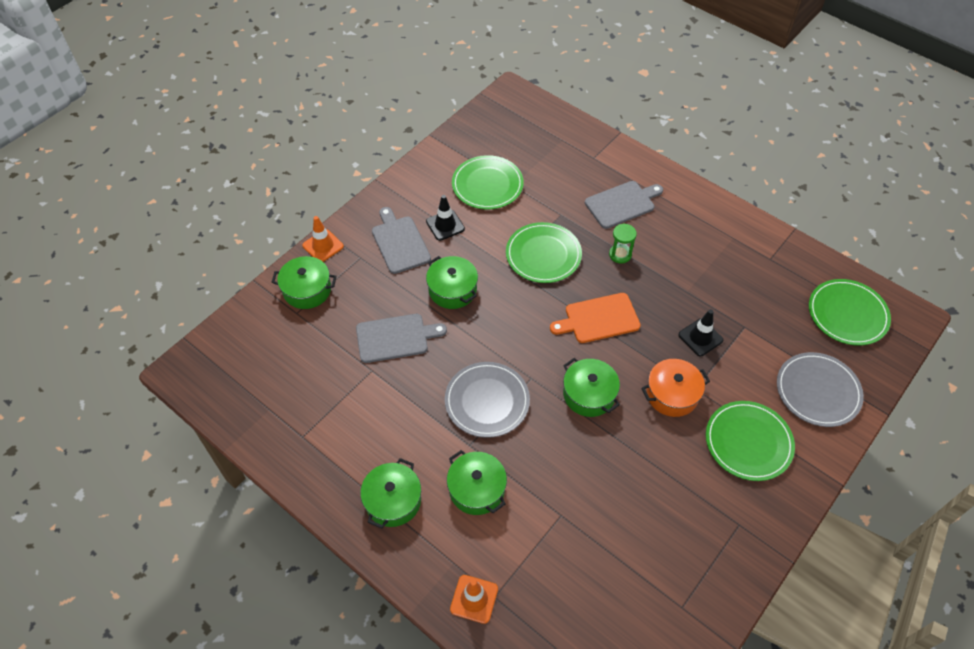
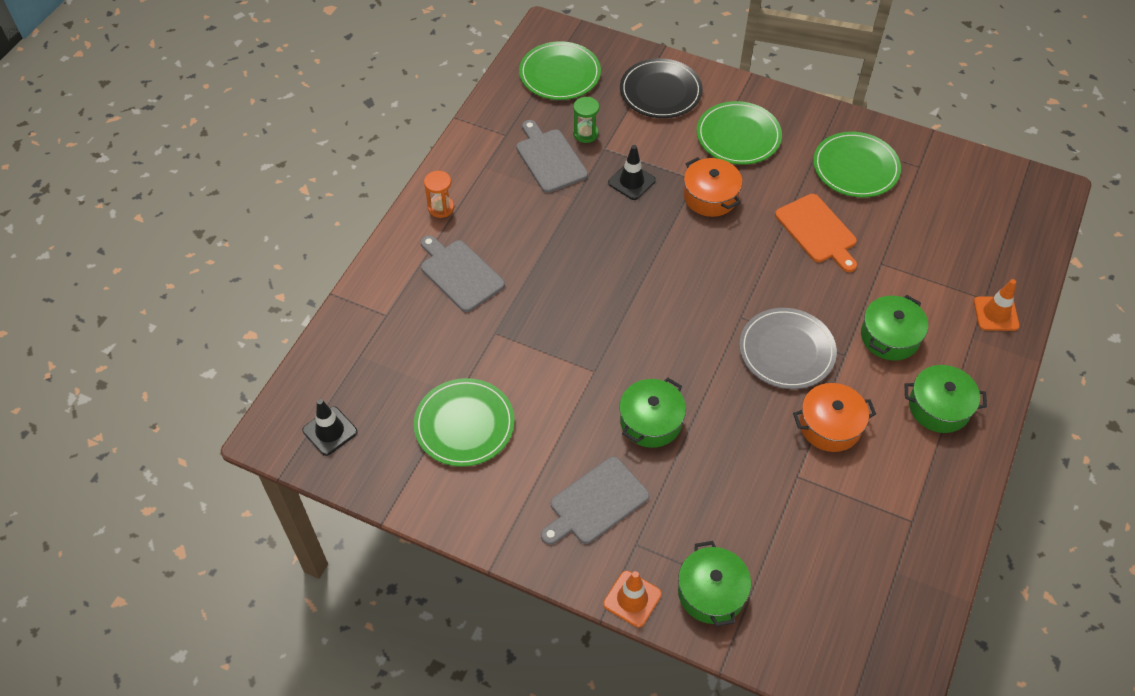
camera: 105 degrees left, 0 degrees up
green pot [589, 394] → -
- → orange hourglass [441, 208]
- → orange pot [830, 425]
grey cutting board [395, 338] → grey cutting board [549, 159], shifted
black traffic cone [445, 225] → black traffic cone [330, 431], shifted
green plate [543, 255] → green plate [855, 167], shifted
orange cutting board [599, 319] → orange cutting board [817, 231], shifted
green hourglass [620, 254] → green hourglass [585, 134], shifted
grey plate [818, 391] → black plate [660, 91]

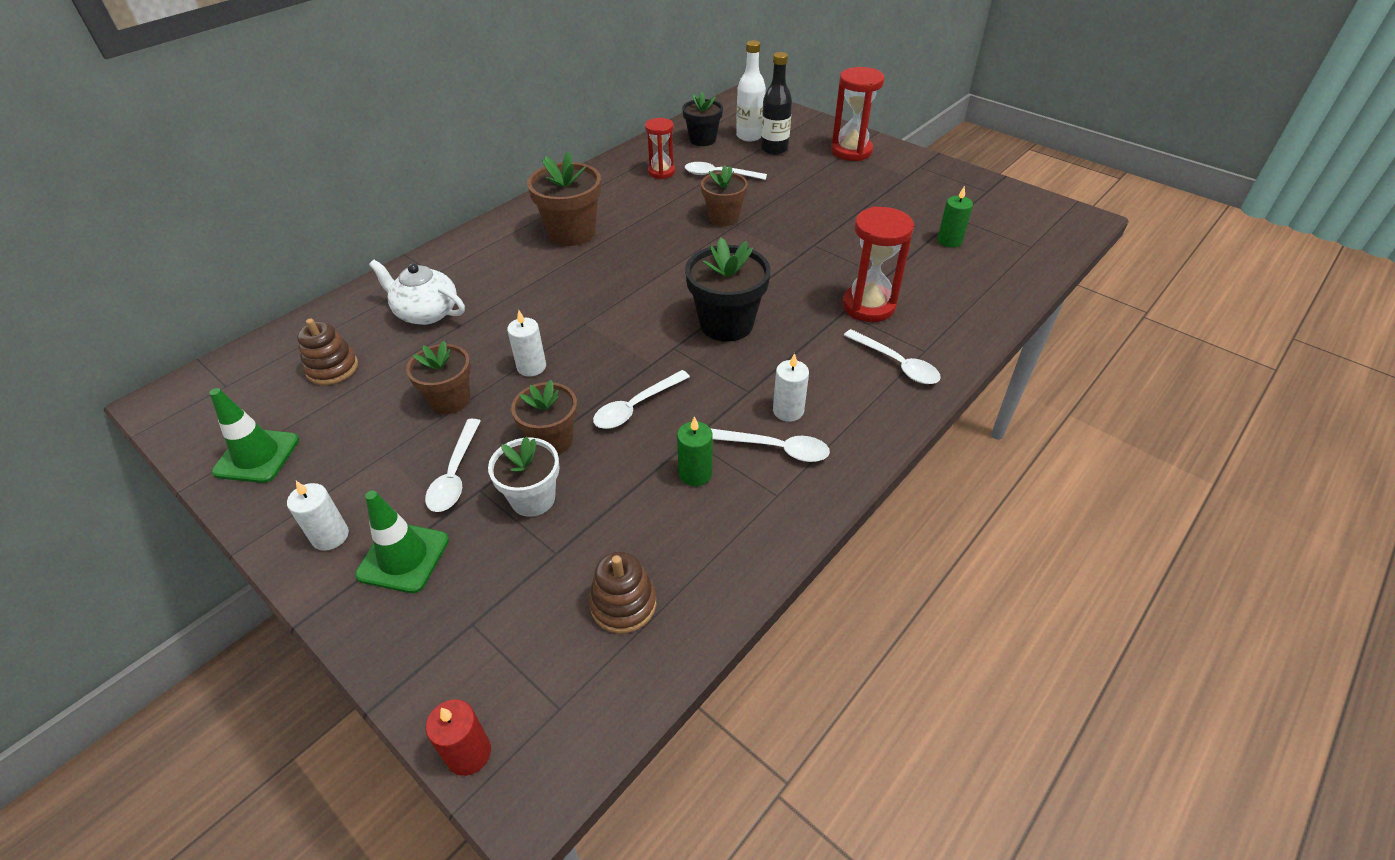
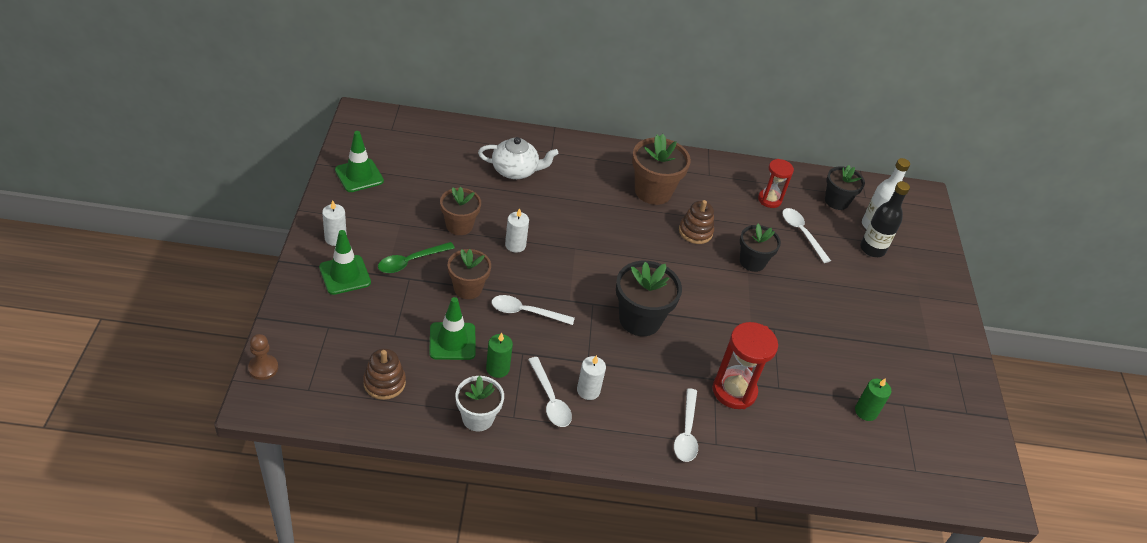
camera: 45 degrees right, 0 degrees up
red hourglass [851, 151] → -
- → green traffic cone [452, 341]
brown stacking toy [332, 368] → brown stacking toy [695, 232], shifted
white flower pot [533, 499] → white flower pot [478, 418], shifted
red candle [469, 753] → brown pawn [263, 368]
white spoon [455, 474] → green spoon [411, 261]
brown flower pot [723, 218] → black flower pot [752, 262]
white teapot [426, 312] → white teapot [515, 170], 105 degrees clockwise

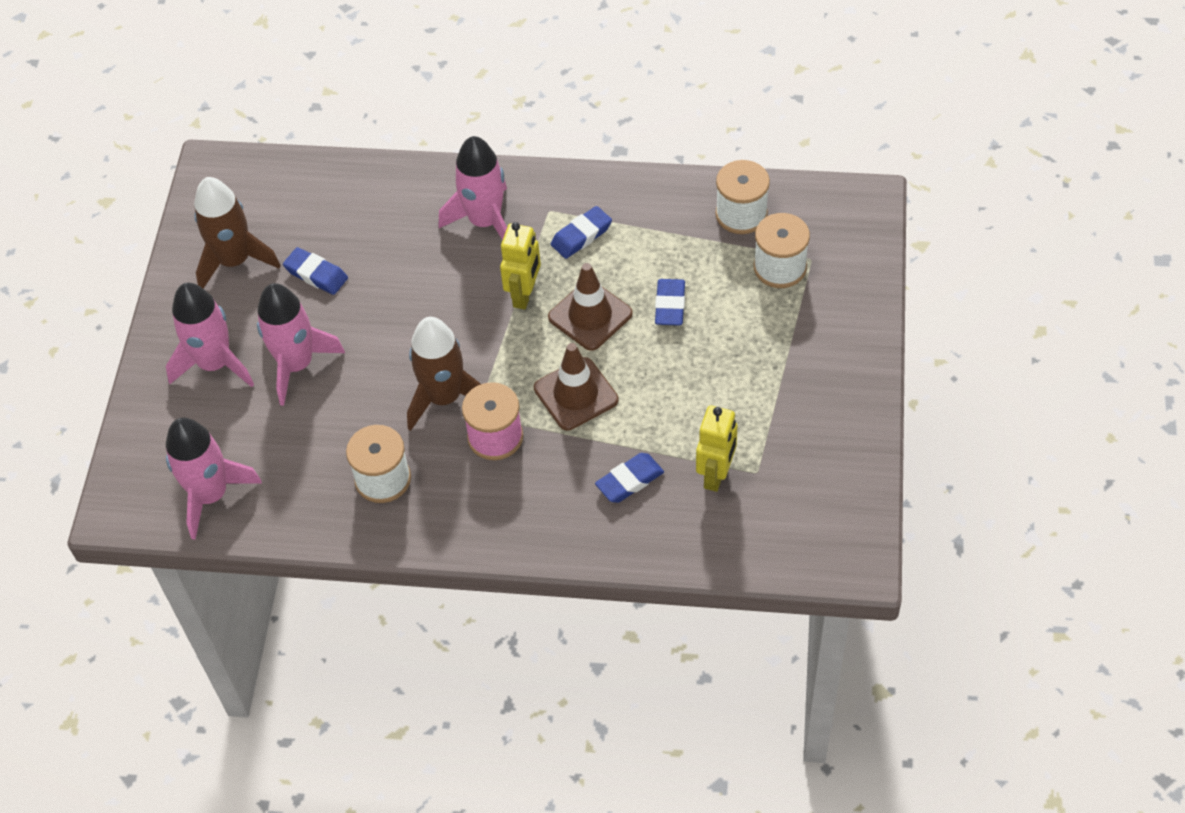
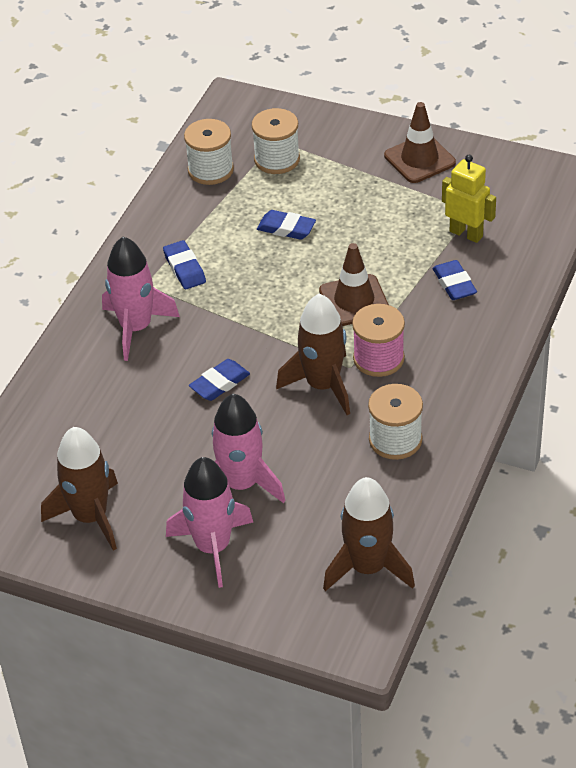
camera: 75 degrees left, 10 degrees down
yellow robot [524, 294] → -
blue eraser [316, 274] → blue eraser [219, 383], shifted
brown traffic cone [590, 315] → brown traffic cone [419, 159], shifted
pink rocket [211, 495] → brown rocket [368, 567]

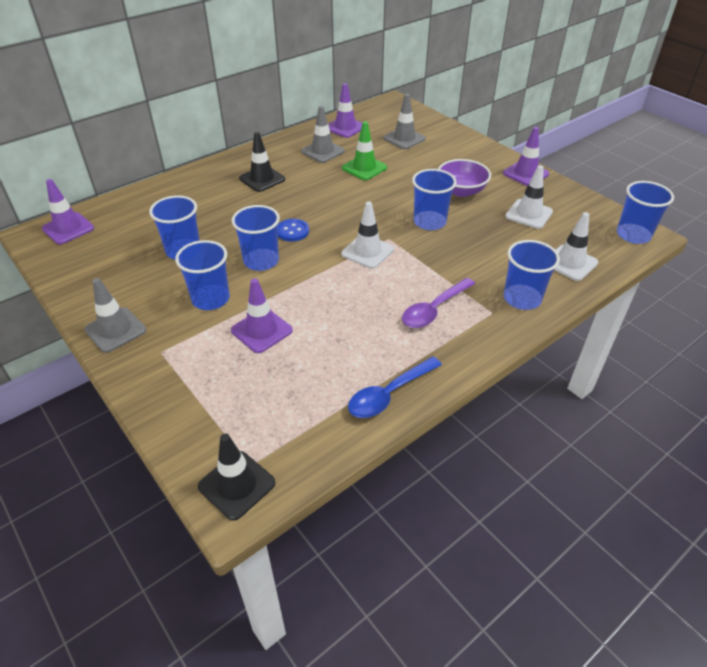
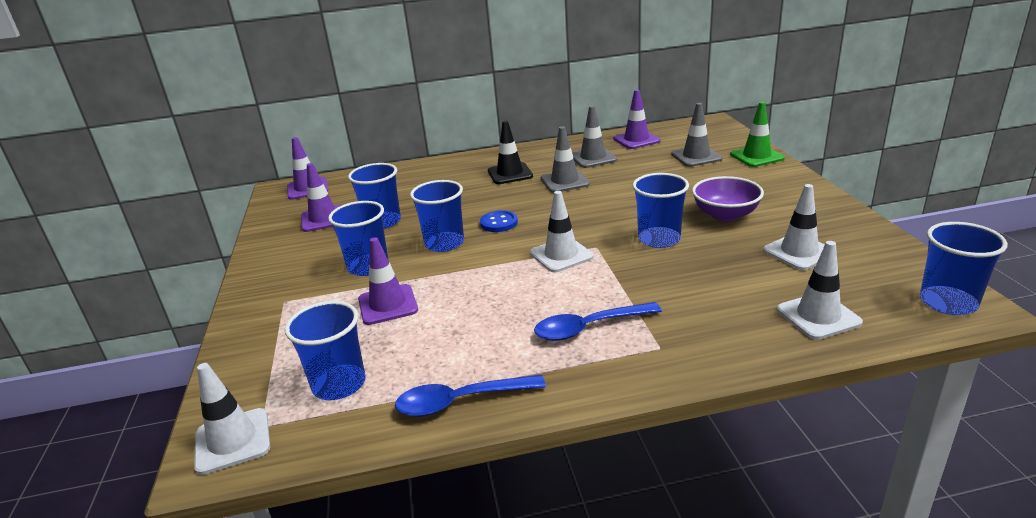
camera: 30 degrees right, 15 degrees down
grey traffic cone [115, 330] → grey traffic cone [564, 181], shifted
green traffic cone [364, 168] → green traffic cone [756, 156], shifted
purple traffic cone [525, 174] → purple traffic cone [323, 219], shifted
blue cup [522, 298] → blue cup [339, 384], shifted
black traffic cone [236, 485] → white traffic cone [233, 441]
purple spoon [434, 309] → blue spoon [589, 328]

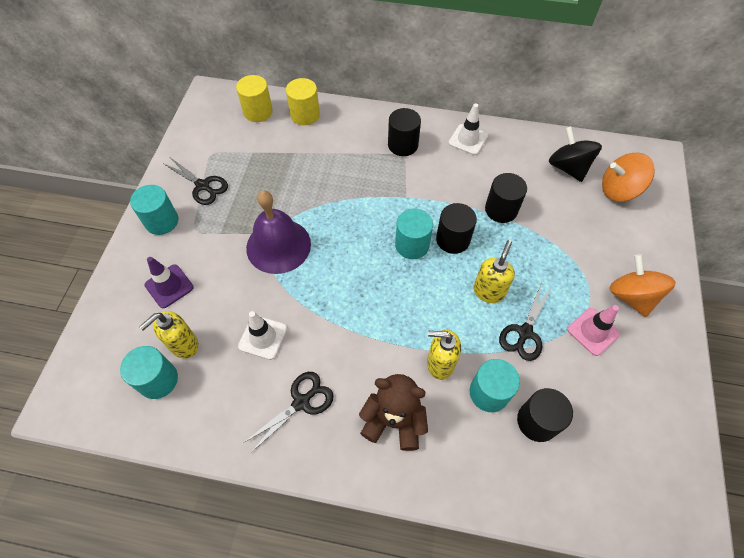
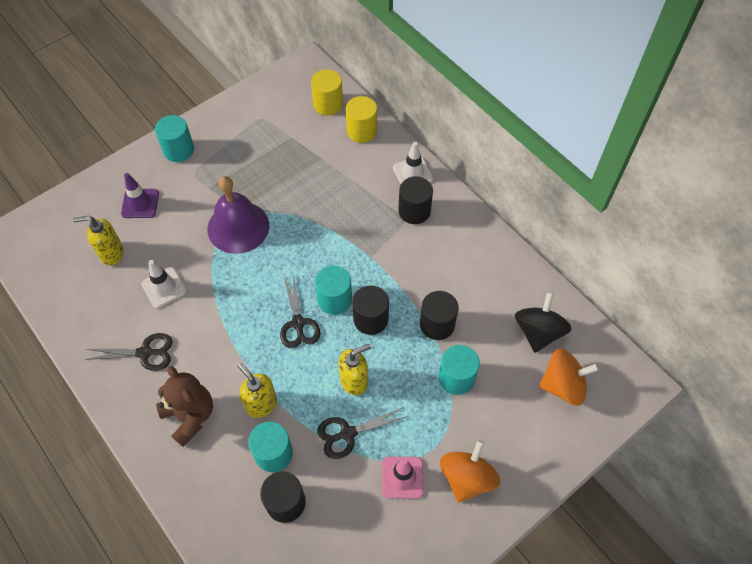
camera: 40 degrees right, 0 degrees up
turquoise cylinder [158, 380] → turquoise cylinder [456, 378], shifted
black scissors [203, 186] → black scissors [298, 323], shifted
white traffic cone [468, 139] → white traffic cone [412, 173], shifted
orange spinning top [619, 190] → orange spinning top [563, 385], 135 degrees clockwise

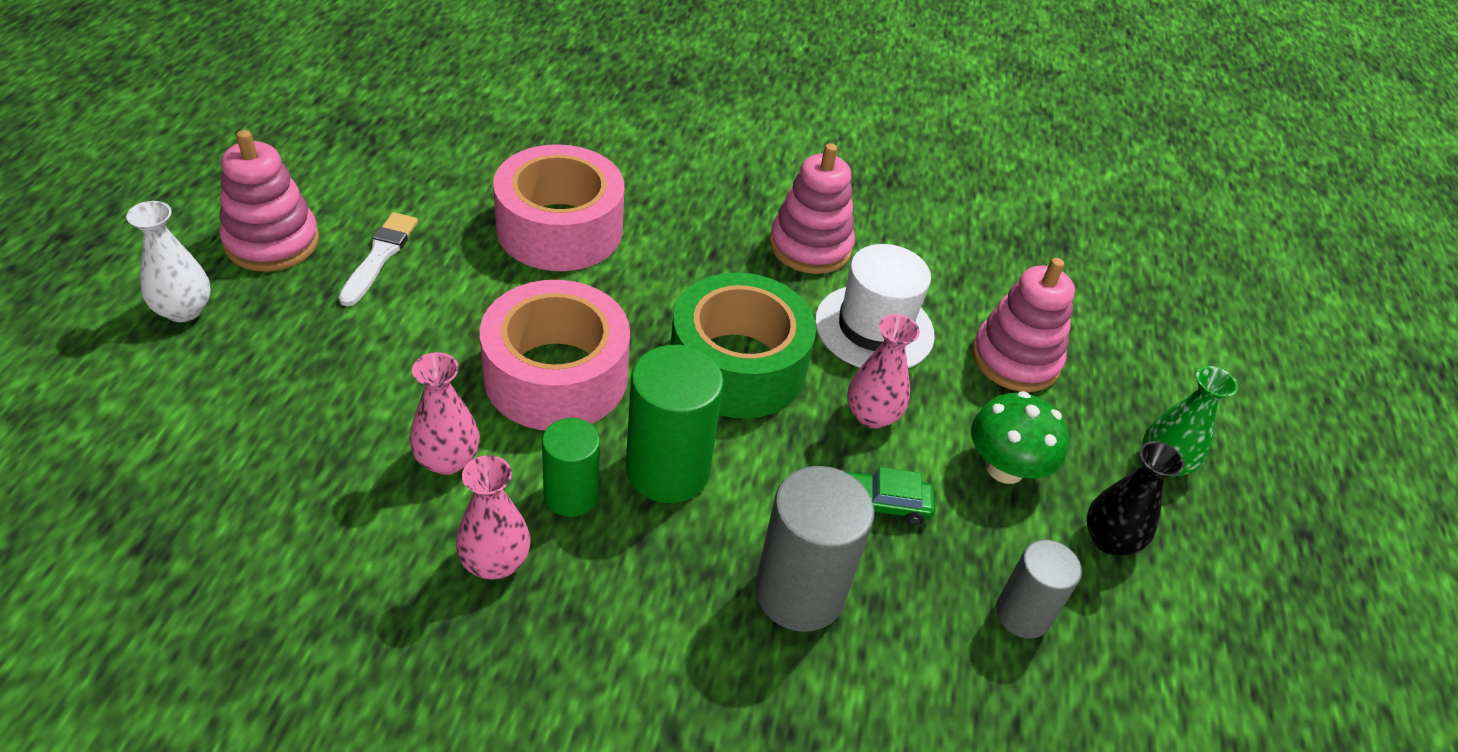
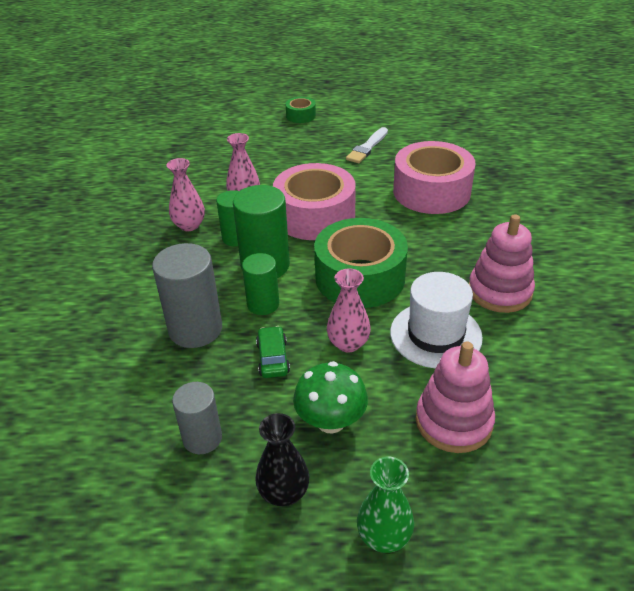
camera: 85 degrees right, 5 degrees down
pink stacking toy [272, 242] → -
- → green cylinder [263, 304]
white vase [184, 310] → green tape [301, 116]
white brush [379, 256] → white brush [367, 147], 120 degrees clockwise

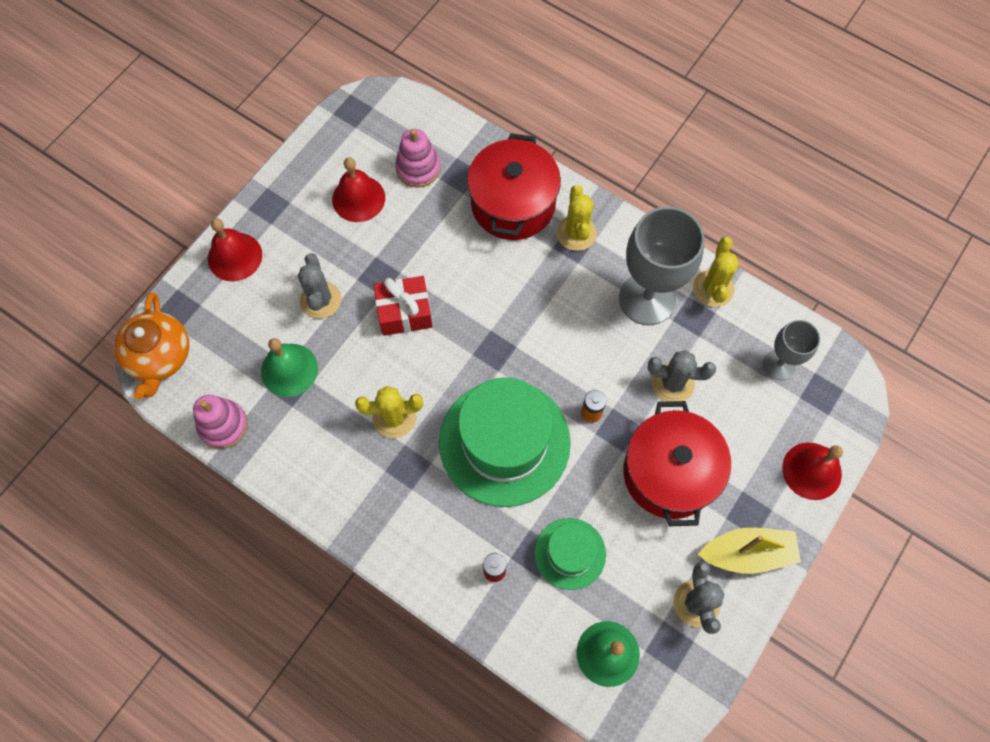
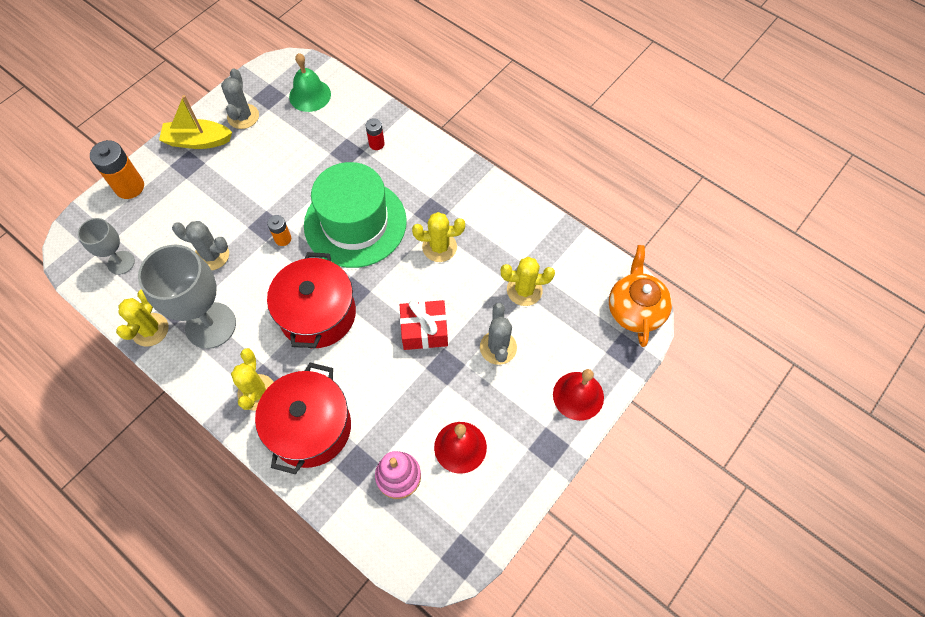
camera: 175 degrees left, 5 degrees down
pink stacking toy [223, 425] → -
green hat [570, 553] → -
red pot [669, 473] → red pot [317, 314], shifted
green bell [289, 370] → yellow cactus [524, 290]
red bell [812, 471] → orange battery [129, 187]

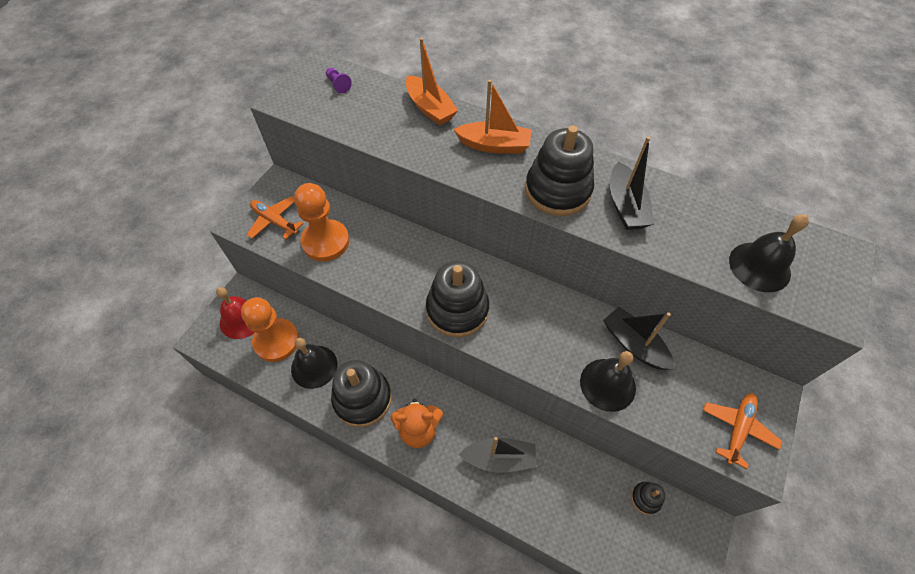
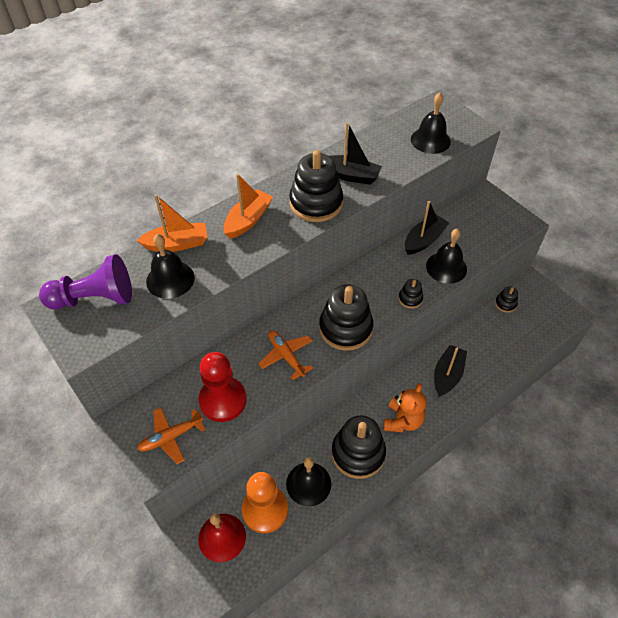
camera: 65 degrees left, 5 degrees down
- → black bell [170, 279]
- → black stacking toy [410, 299]
orange plane [737, 428] → orange plane [286, 356], shifted
orange pawn [325, 241] → red pawn [223, 400]
black boat [634, 344] → black boat [424, 240], 150 degrees clockwise
purple pawn [338, 85] → purple pawn [94, 298], x2.49

